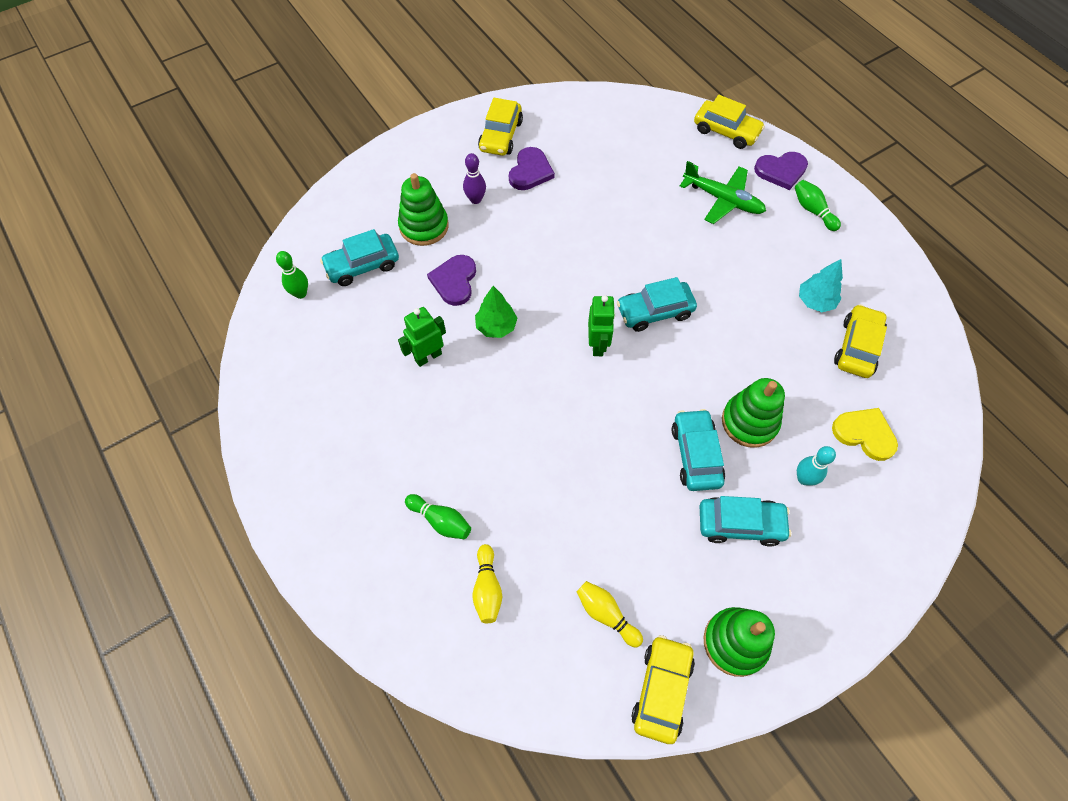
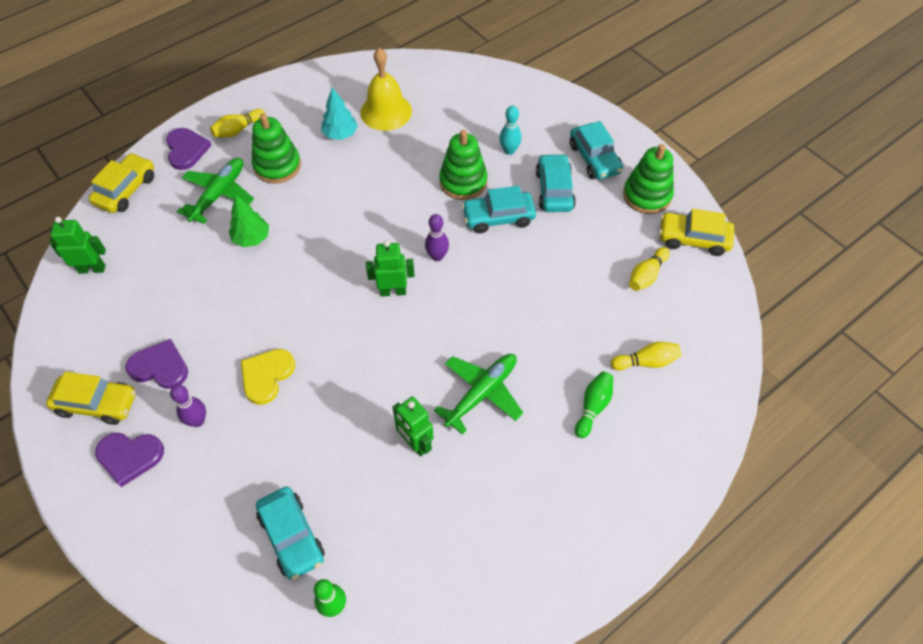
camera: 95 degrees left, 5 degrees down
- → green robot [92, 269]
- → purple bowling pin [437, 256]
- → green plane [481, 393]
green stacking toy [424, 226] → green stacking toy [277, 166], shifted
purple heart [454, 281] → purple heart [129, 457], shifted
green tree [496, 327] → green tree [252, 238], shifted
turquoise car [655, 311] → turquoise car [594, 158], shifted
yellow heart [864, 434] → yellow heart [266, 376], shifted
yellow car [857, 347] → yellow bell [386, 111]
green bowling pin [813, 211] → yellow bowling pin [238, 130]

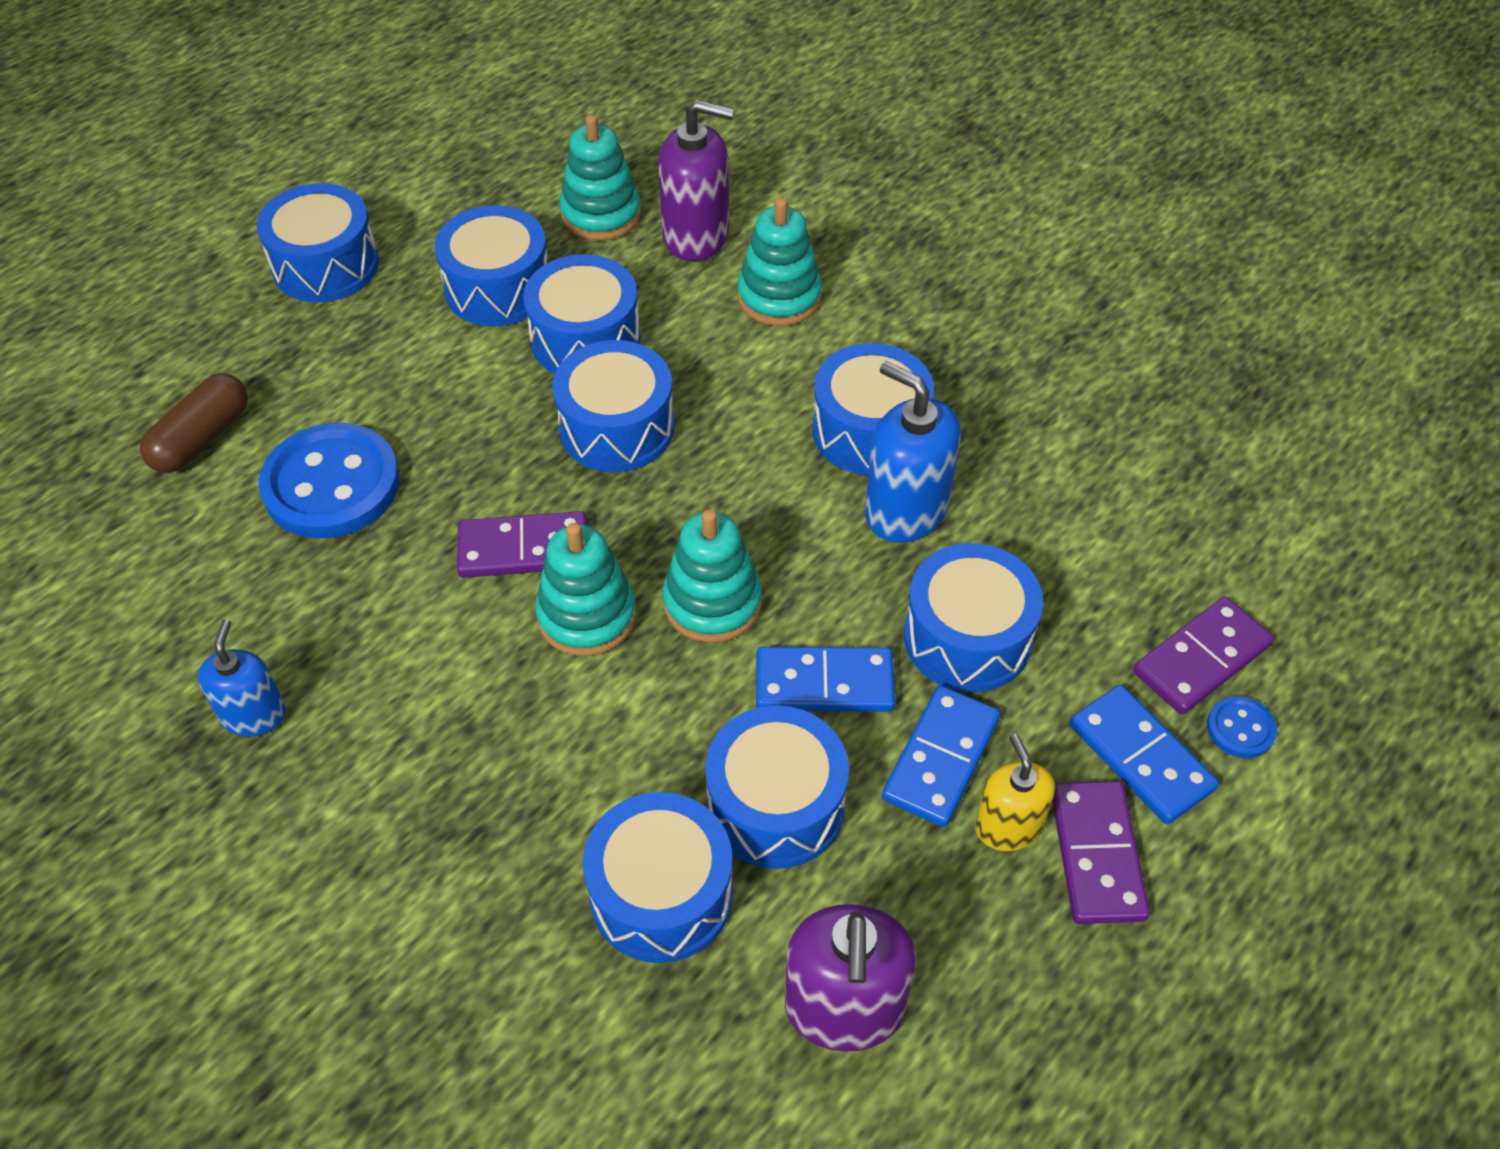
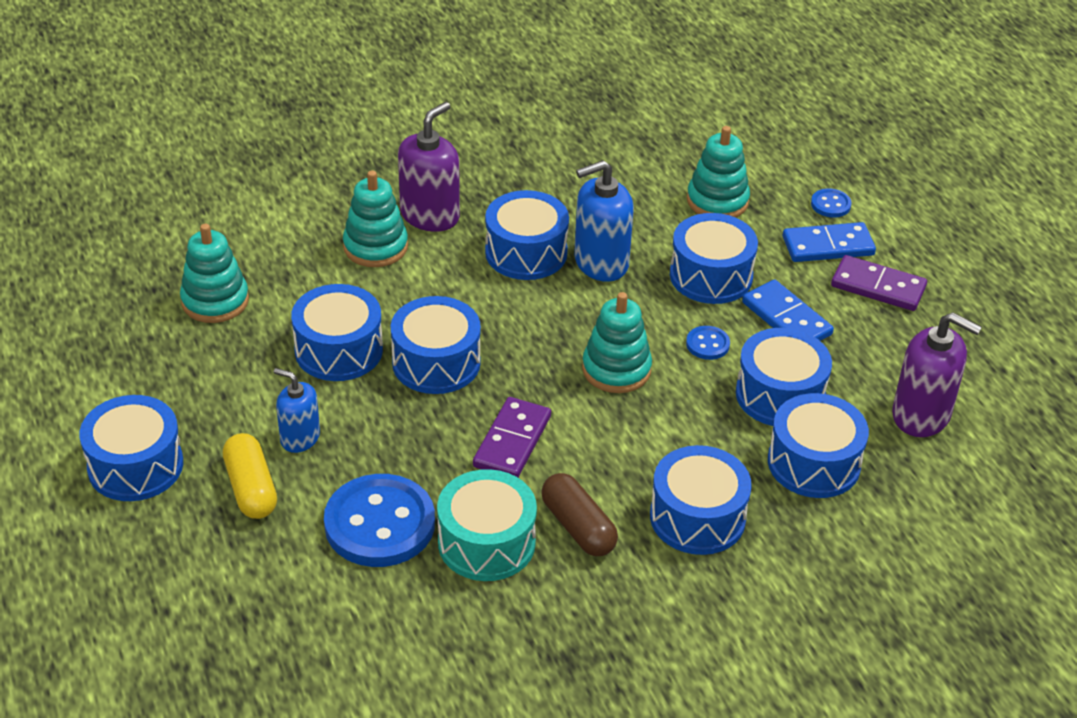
camera: 65 degrees left, 10 degrees down
yellow soap dispenser [1008, 827] → -
purple domino [1201, 658] → -
- → yellow capsule [251, 488]
- → turquoise drum [486, 543]
brown capsule [201, 438] → brown capsule [578, 527], shifted
blue soap dispenser [254, 715] → blue soap dispenser [300, 438], shifted
blue drum [498, 288] → blue drum [697, 517], shifted
turquoise stacking toy [587, 615] → turquoise stacking toy [717, 201], shifted
purple soap dispenser [696, 236] → purple soap dispenser [430, 215], shifted
blue domino [824, 684] → blue button [707, 344]

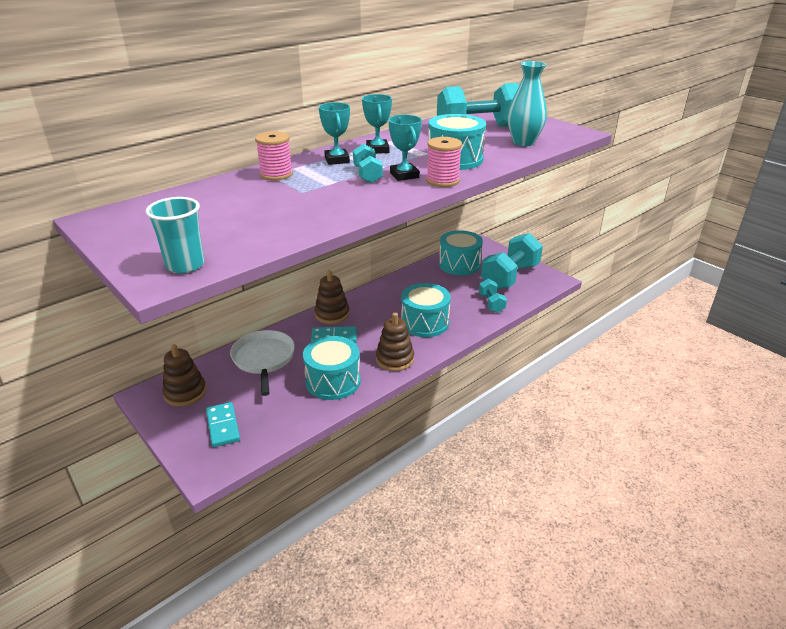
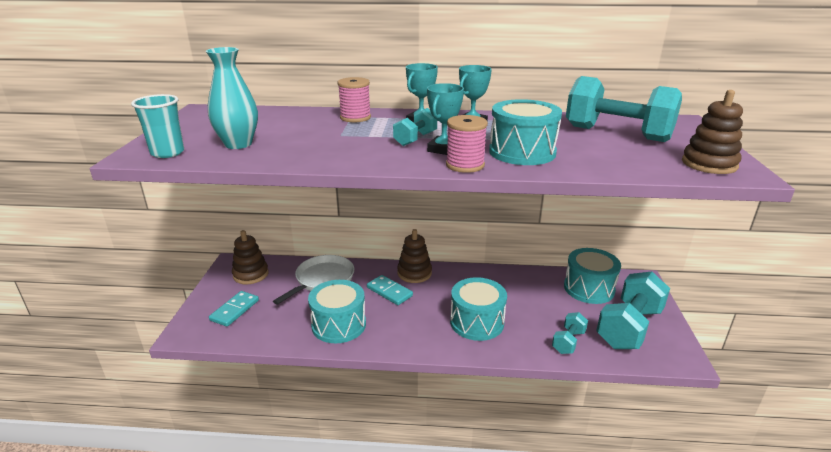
camera: 45 degrees right, 5 degrees down
brown stacking toy [395, 359] → brown stacking toy [709, 164], shifted
turquoise vase [523, 142] → turquoise vase [238, 144], shifted
turquoise dumbbell [510, 277] → turquoise dumbbell [629, 327], 45 degrees counterclockwise

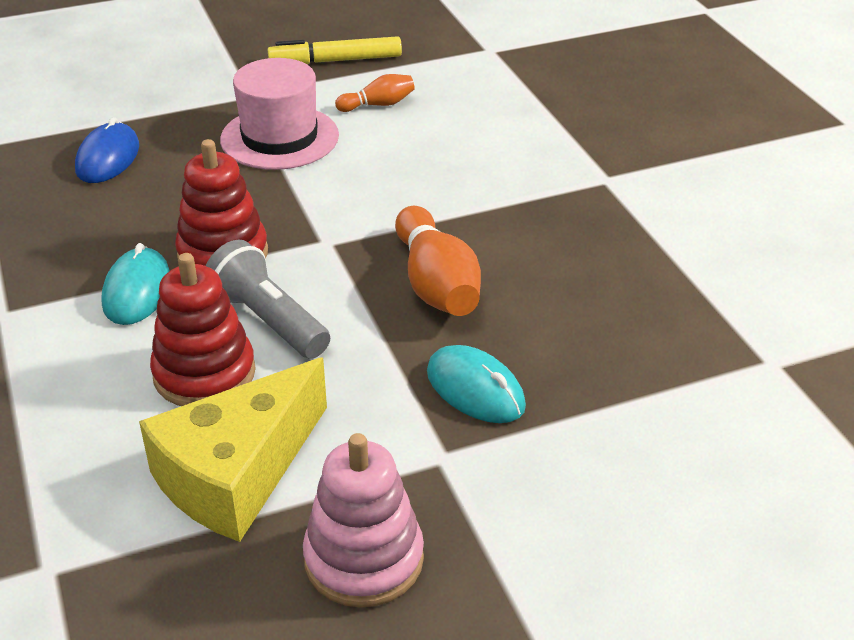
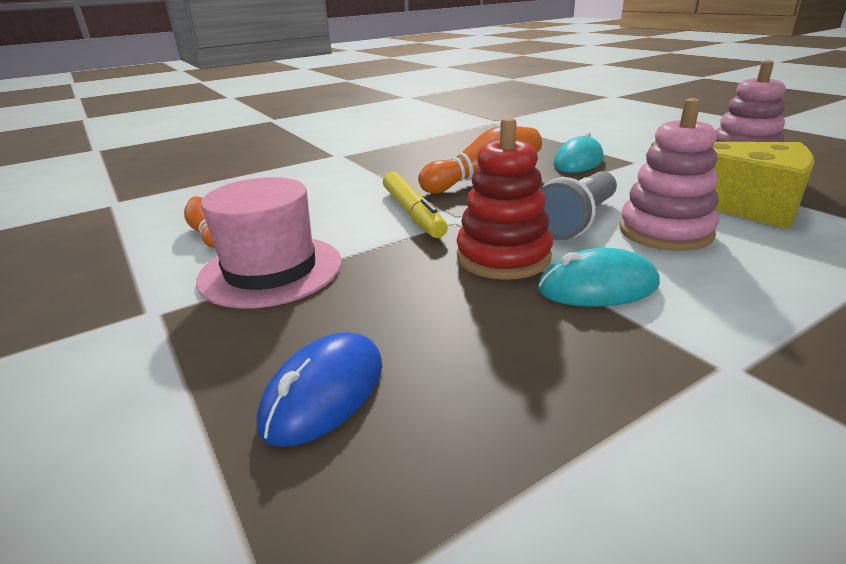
camera: 100 degrees left, 10 degrees down
yellow marker [336, 61] → yellow marker [413, 213], shifted
red stacking toy [204, 374] → pink stacking toy [665, 232]
blue mouse [108, 158] → blue mouse [324, 393], 60 degrees counterclockwise

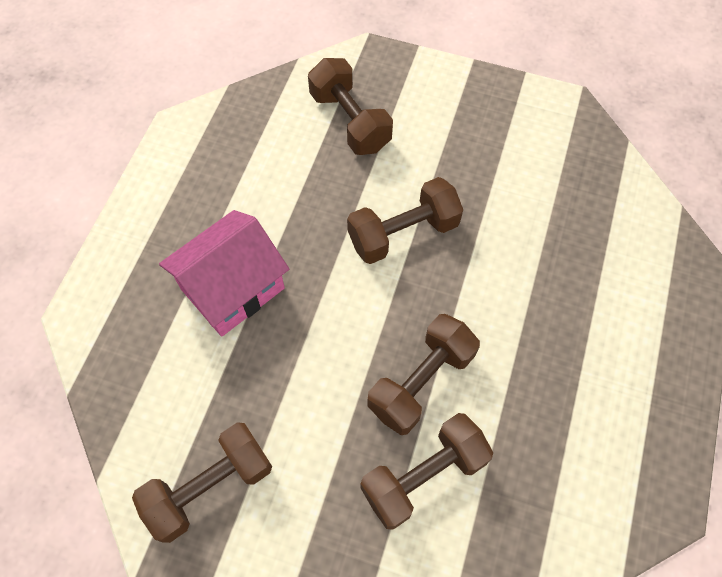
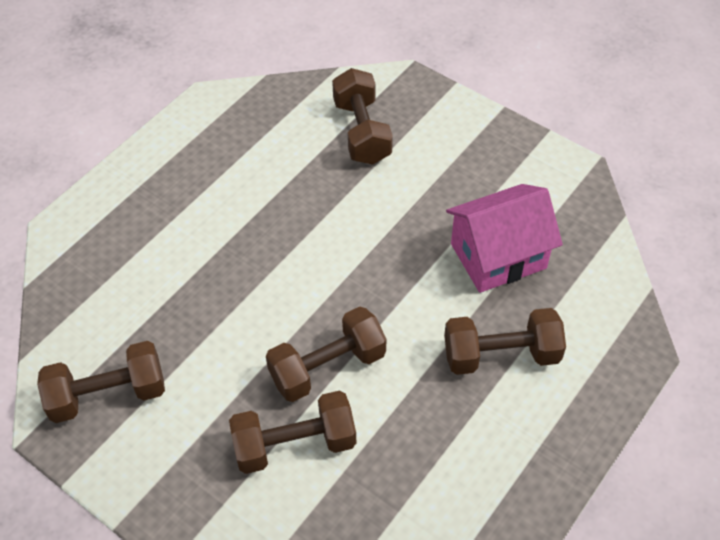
camera: 20 degrees right, 10 degrees down
pink house [233, 289] → pink house [498, 256], shifted
brown dumbbell [403, 233] → brown dumbbell [501, 355], shifted

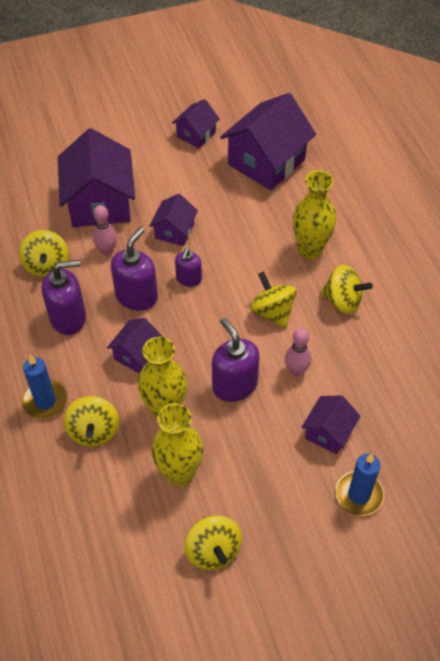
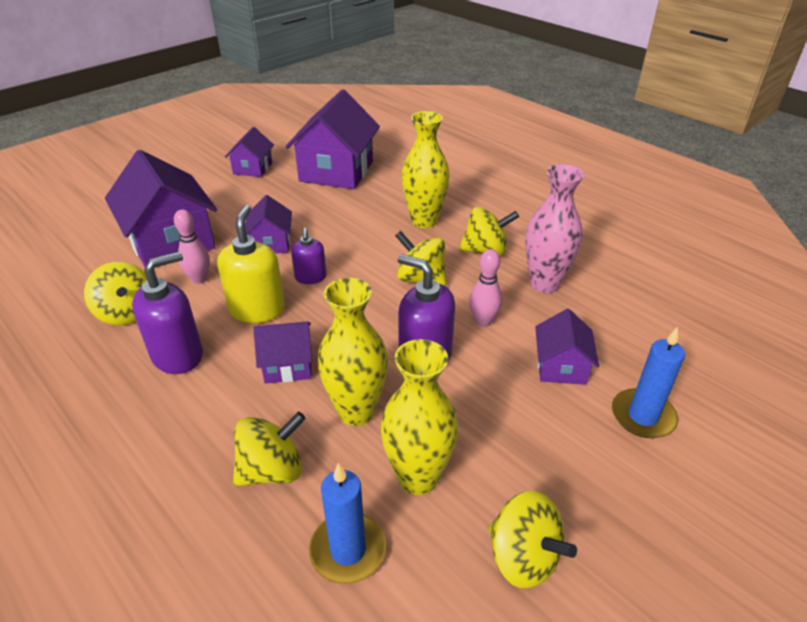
camera: 25 degrees left, 15 degrees down
- → pink vase [544, 284]
blue candle [45, 401] → blue candle [348, 550], shifted
purple soap dispenser [136, 296] → yellow soap dispenser [257, 309]
yellow spinning top [94, 431] → yellow spinning top [272, 470], 90 degrees counterclockwise
purple house [137, 355] → purple house [288, 365], 75 degrees clockwise

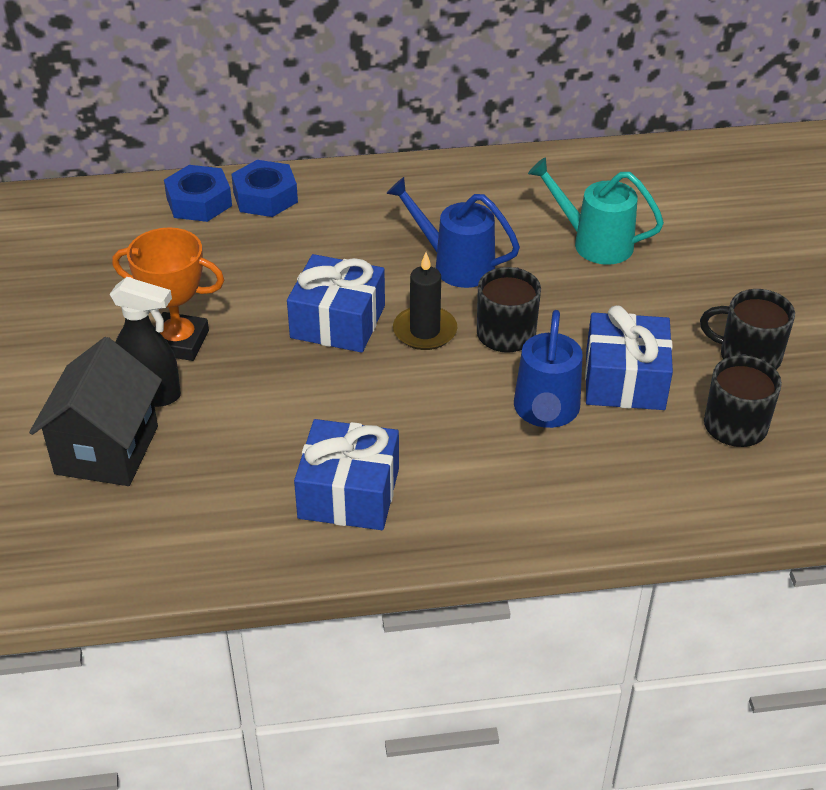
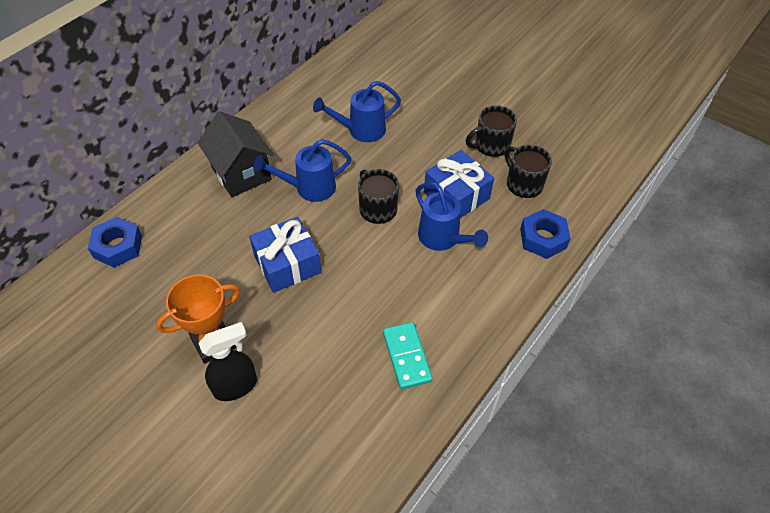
camera: 45 degrees left, 10 degrees up
black candle [425, 331] → -
black house [107, 450] → black house [241, 173], shifted
blue nut [265, 197] → blue nut [543, 238], shifted
blue gift [349, 493] → turquoise domino [407, 356]
turquoise watering can [594, 243] → blue watering can [361, 130]

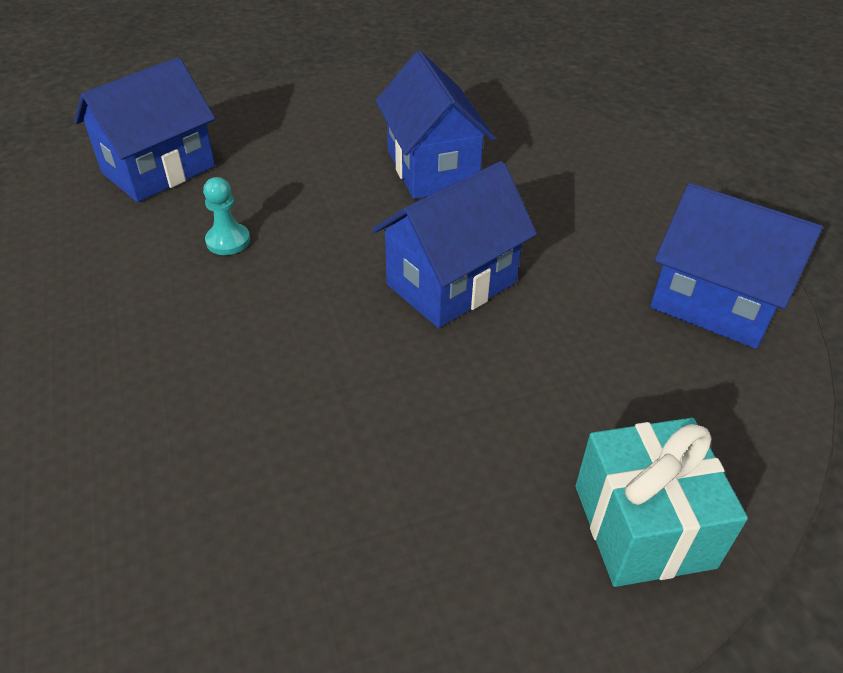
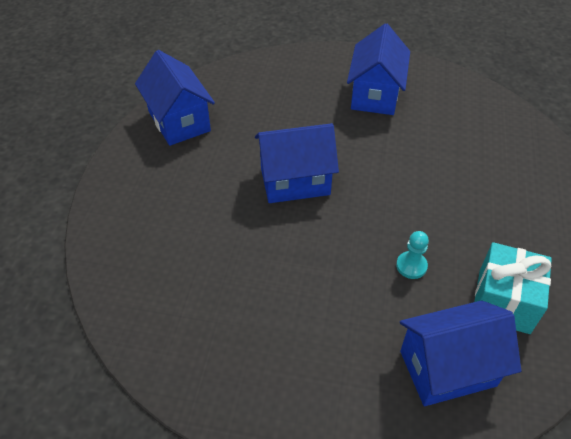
camera: 150 degrees left, 5 degrees up
blue house [432, 168] → blue house [375, 95], shifted
turquoise gift [643, 526] → turquoise gift [504, 301], shifted

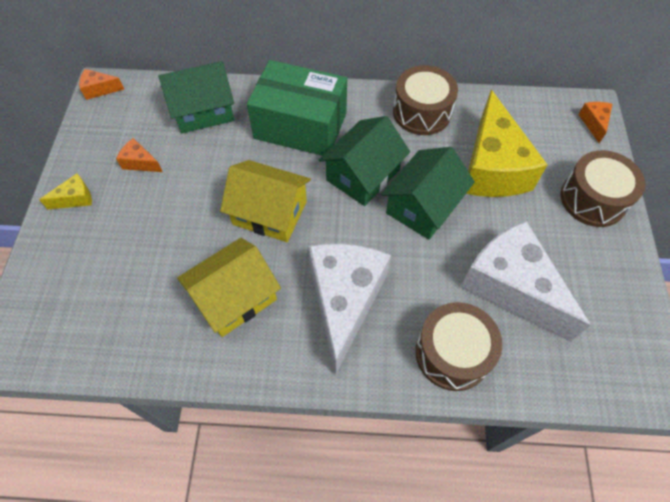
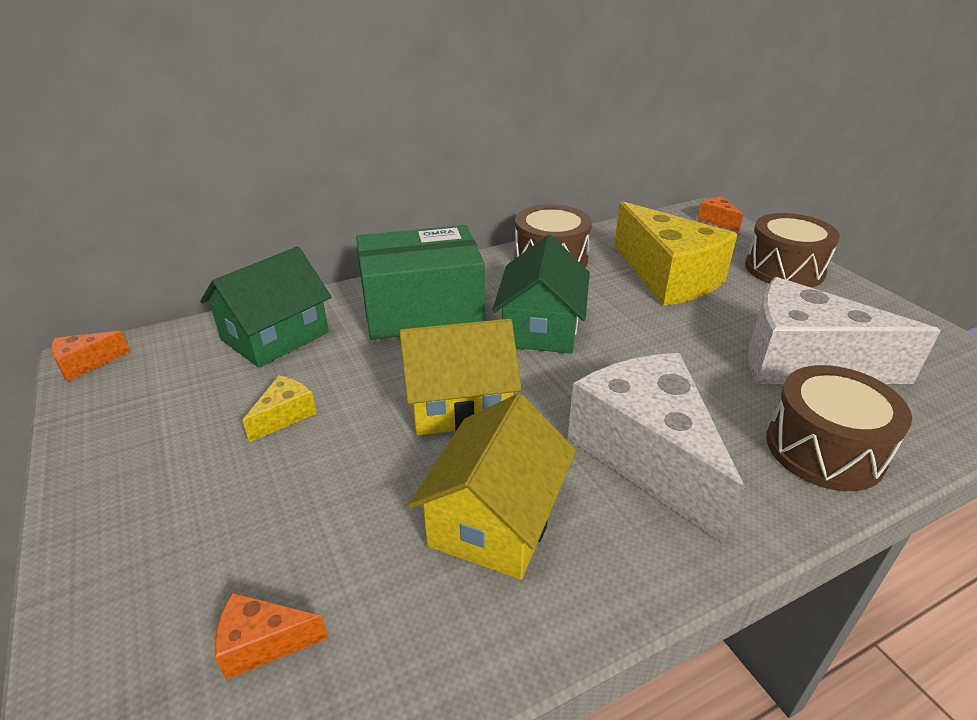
camera: 30 degrees left, 25 degrees down
green house [423, 206] → -
yellow cheese [75, 198] → yellow cheese [284, 416], shifted
orange cheese [140, 163] → orange cheese [263, 643], shifted

